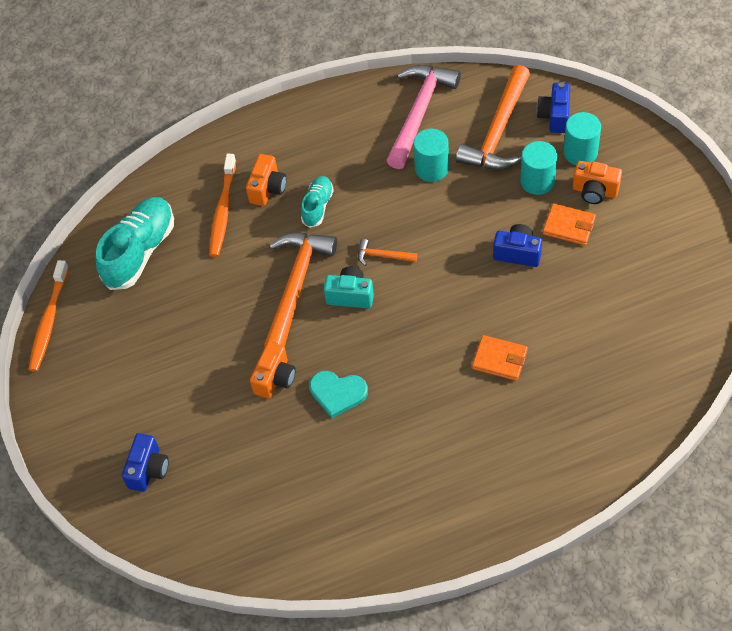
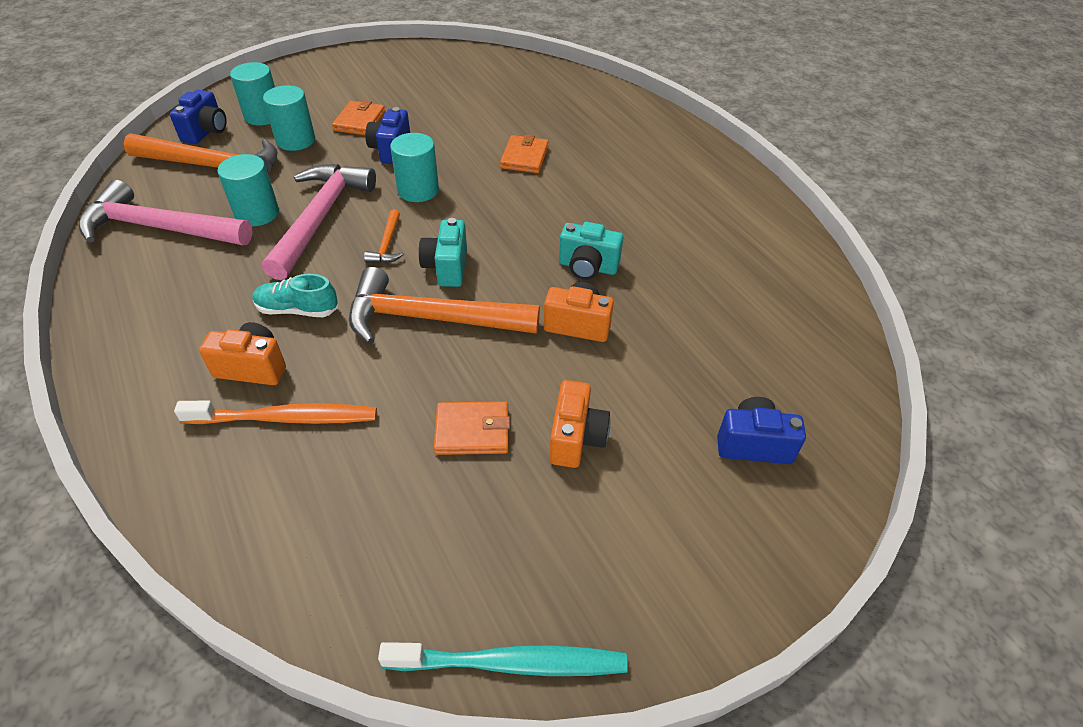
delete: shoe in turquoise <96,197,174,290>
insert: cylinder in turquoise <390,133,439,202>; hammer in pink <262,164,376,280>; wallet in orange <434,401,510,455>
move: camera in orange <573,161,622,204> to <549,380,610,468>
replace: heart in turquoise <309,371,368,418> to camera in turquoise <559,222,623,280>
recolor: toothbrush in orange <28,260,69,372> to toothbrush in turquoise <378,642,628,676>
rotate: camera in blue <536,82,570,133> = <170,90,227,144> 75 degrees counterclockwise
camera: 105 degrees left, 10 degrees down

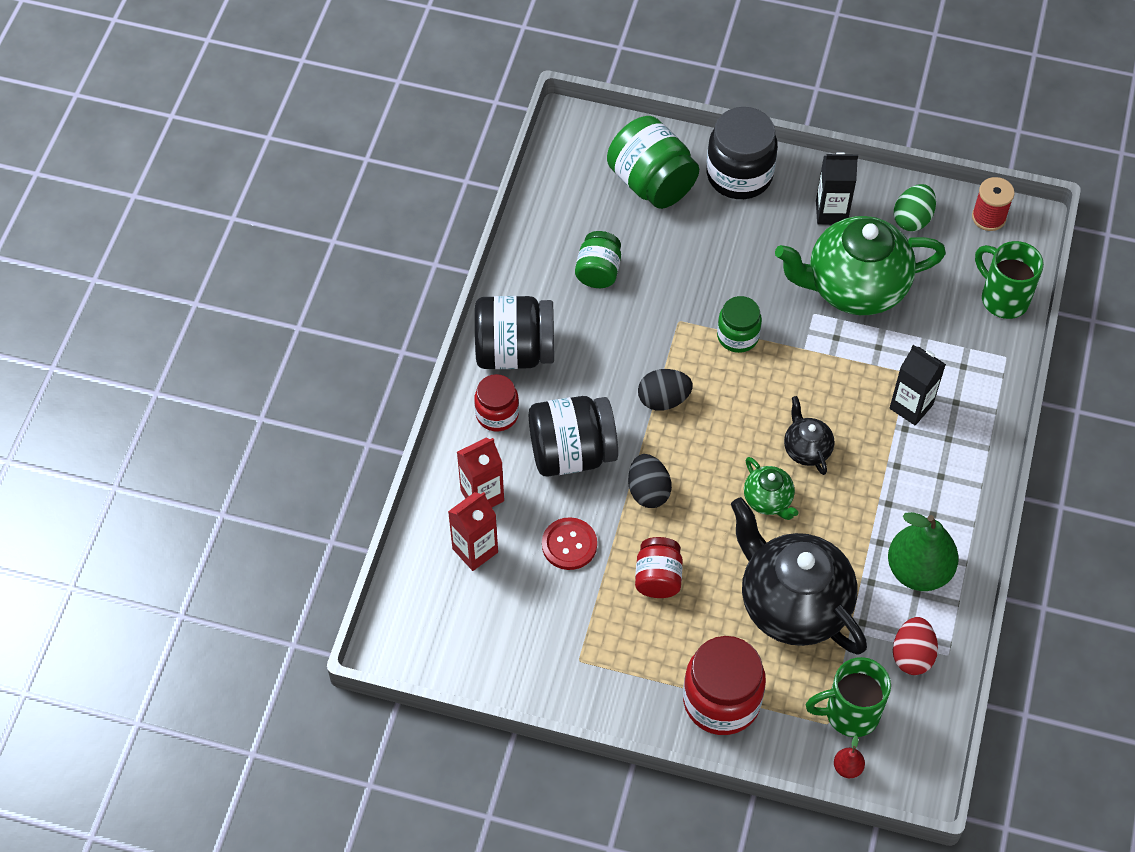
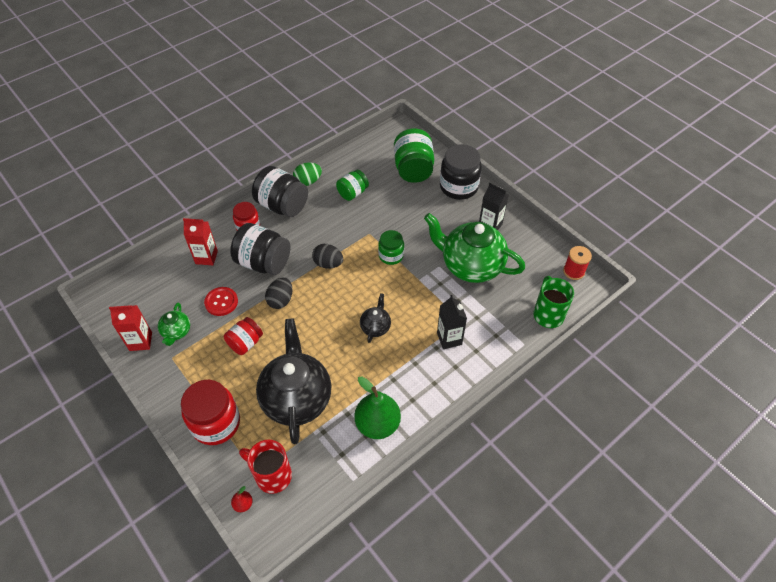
delete: egg in red <893,617,938,675>
move: egg in green <894,184,936,231> to <293,163,322,186>; teapot in green <744,457,798,520> to <158,303,190,346>; carton in red <448,492,498,571> to <109,305,152,351>
recolor: mug in green <806,657,891,737> to mug in red <239,440,292,494>
camera: 35 degrees right, 5 degrees down

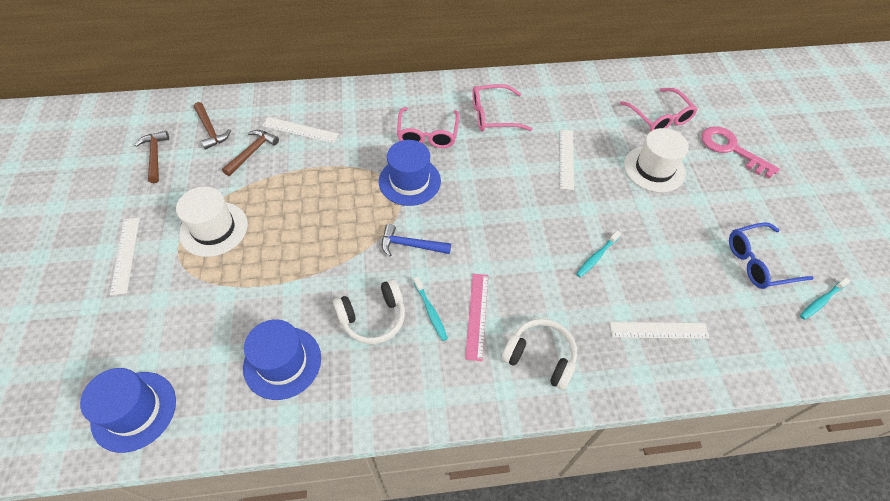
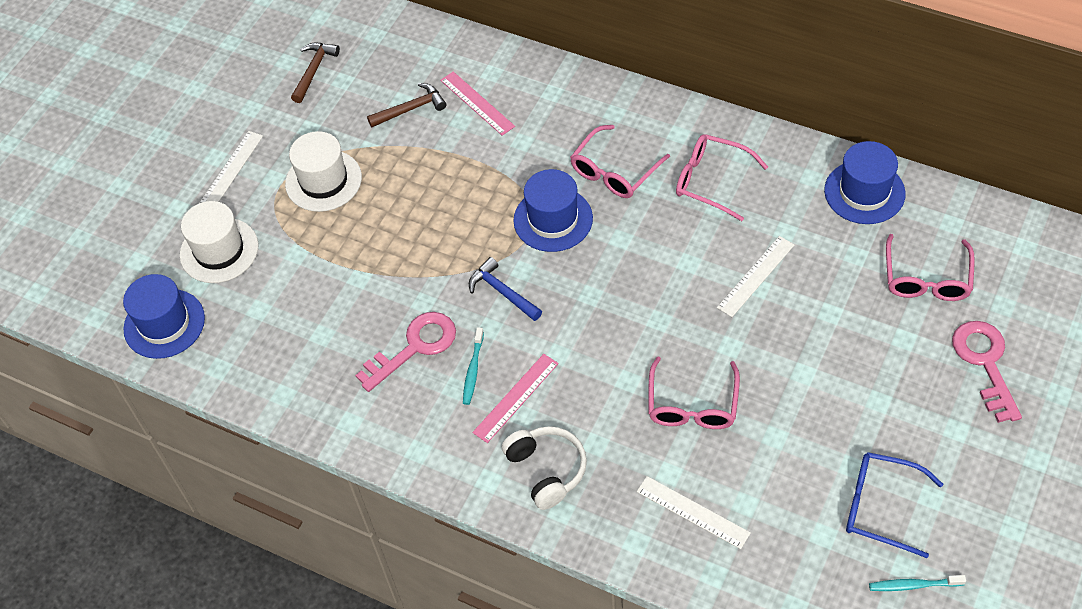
delete: hammer in brown <194,102,231,150>
move: hat in white <624,128,689,193> to <180,201,258,283>; hat in blue <243,319,321,400> to <824,141,906,224>
replace: toothbrush in turquoise <576,231,621,277> to glasses in pink <648,357,740,429>; headphones in white <333,279,405,344> to key in pink <355,312,456,392>
recolor: ruler in white <262,117,339,143> to ruler in pink <440,71,515,136>
camera: 40 degrees right, 0 degrees up

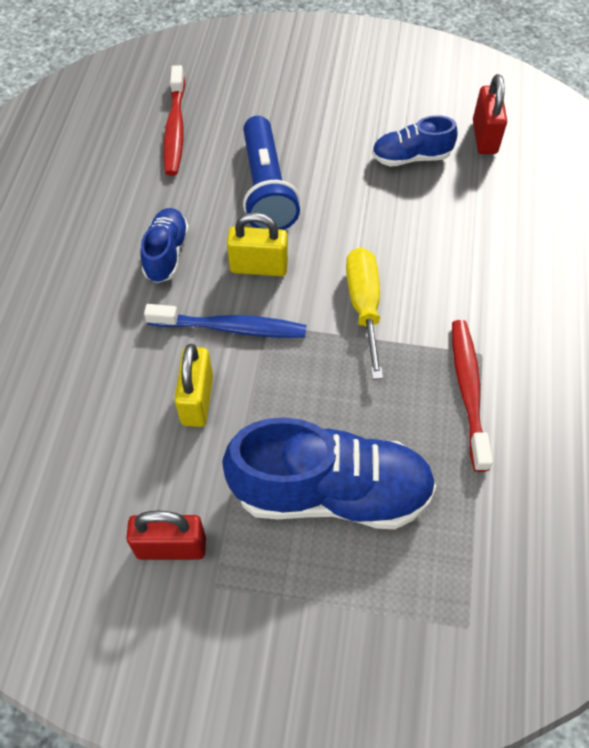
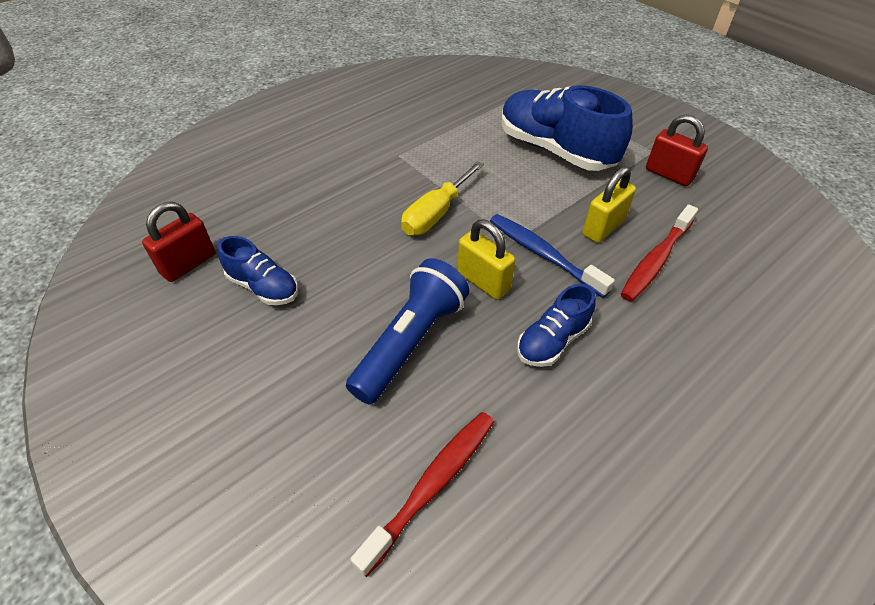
move: toothbrush in red <452,320,493,472> to <621,204,698,302>
camera: 140 degrees left, 10 degrees down

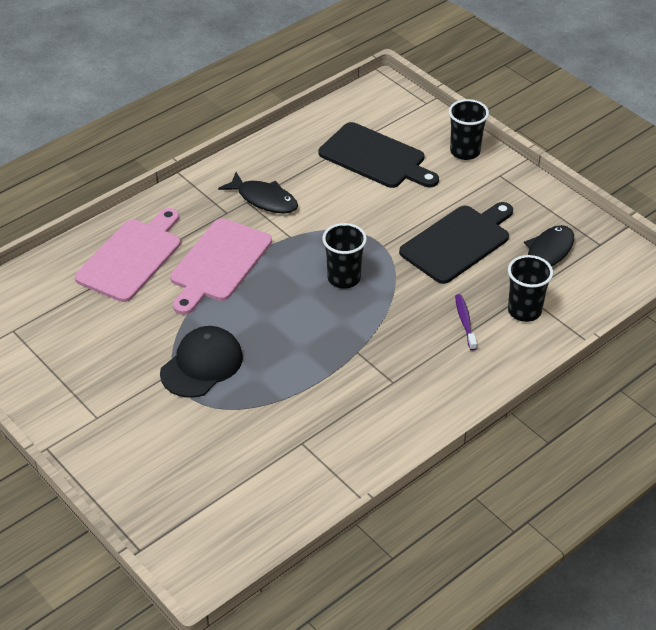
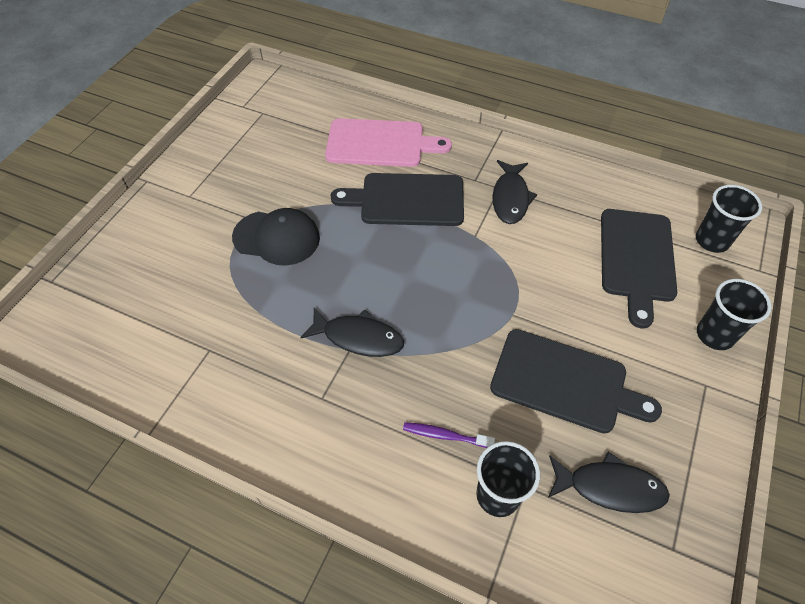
insert: fish in black <300,308,404,357>
move: cup in black <322,223,367,289> to <696,185,762,253>
recolor: cutting board in pink <170,218,272,315> to cutting board in black <331,173,464,226>
rotate: toothbrush in purple <455,294,477,351> = <403,422,495,448> 135 degrees counterclockwise
camera: 65 degrees right, 10 degrees up

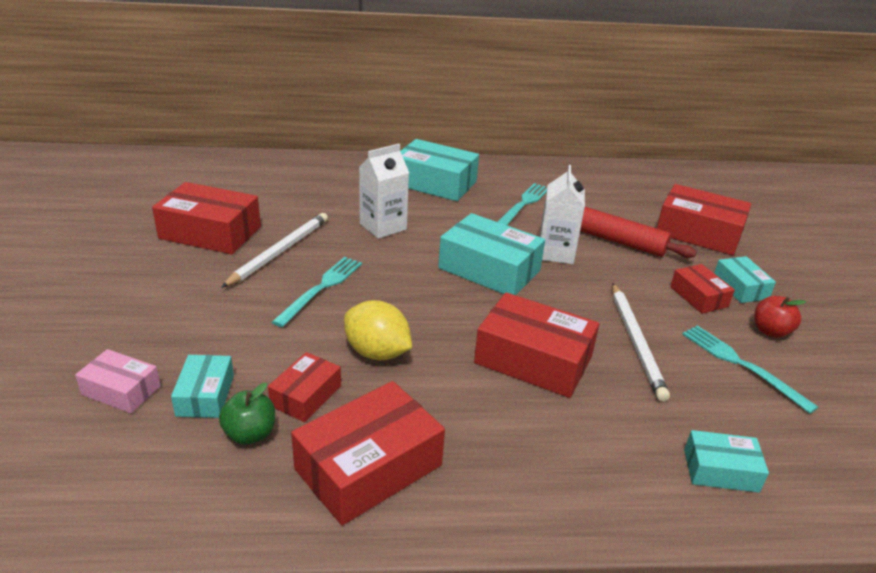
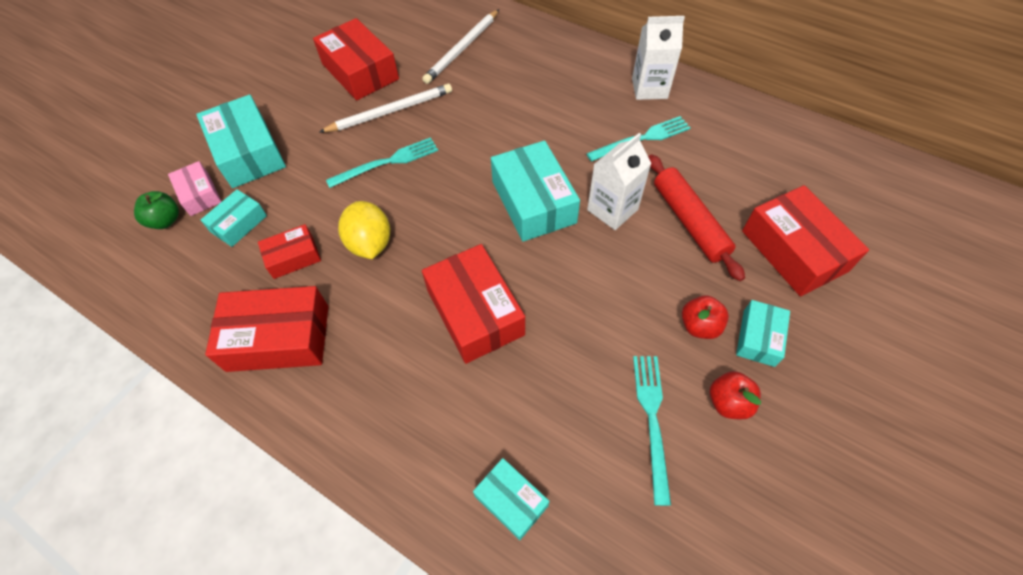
move: box in turquoise <400,139,479,201> to <196,95,286,188>; carton in white <359,144,409,239> to <632,16,685,100>; pencil in white <612,284,670,402> to <422,9,499,84>; apple in green <219,383,275,445> to <134,191,179,229>
replace: box in red <670,264,735,314> to apple in red <682,295,729,339>
camera: 40 degrees right, 25 degrees up

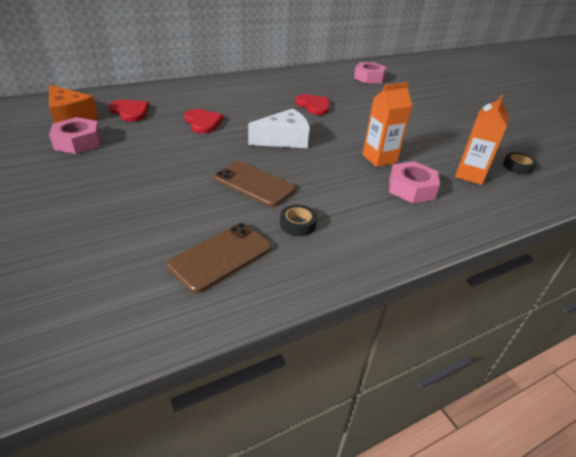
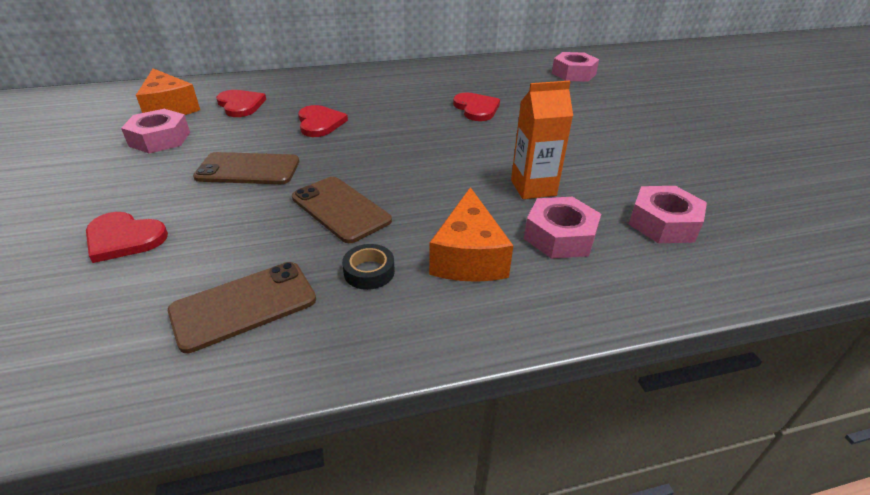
delete: cheese in white <248,108,310,148>; tape in black <503,152,537,175>
insert: phone in brown <193,152,299,184>; cheese in orange <429,187,513,282>; heart in red <86,212,168,263>
replace: carton in orange <455,94,509,185> to nut in pink <629,186,707,243>
camera: 15 degrees right, 0 degrees up

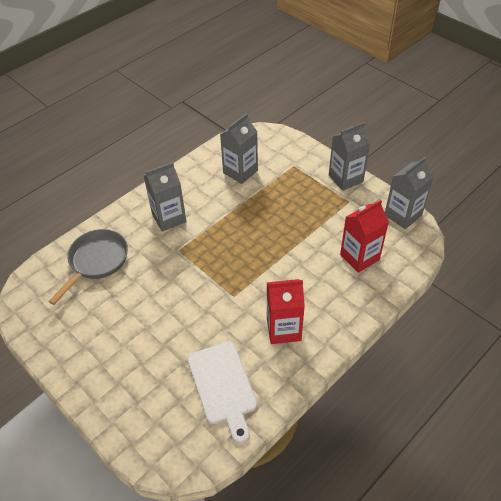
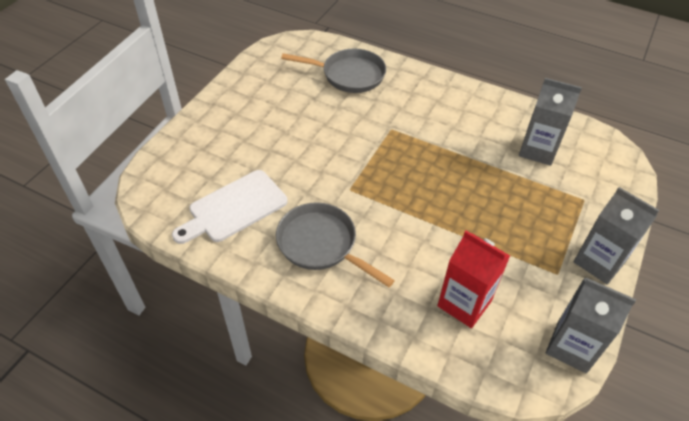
delete: carton in grey <144,162,186,232>
replace: carton in red <267,279,305,344> to pan in grey <276,202,395,287>
camera: 70 degrees right, 0 degrees up

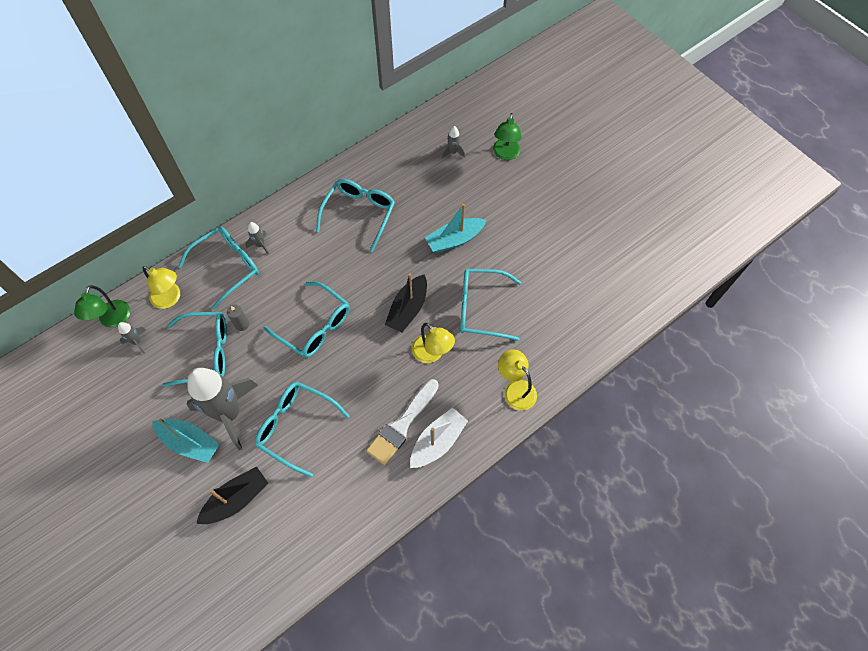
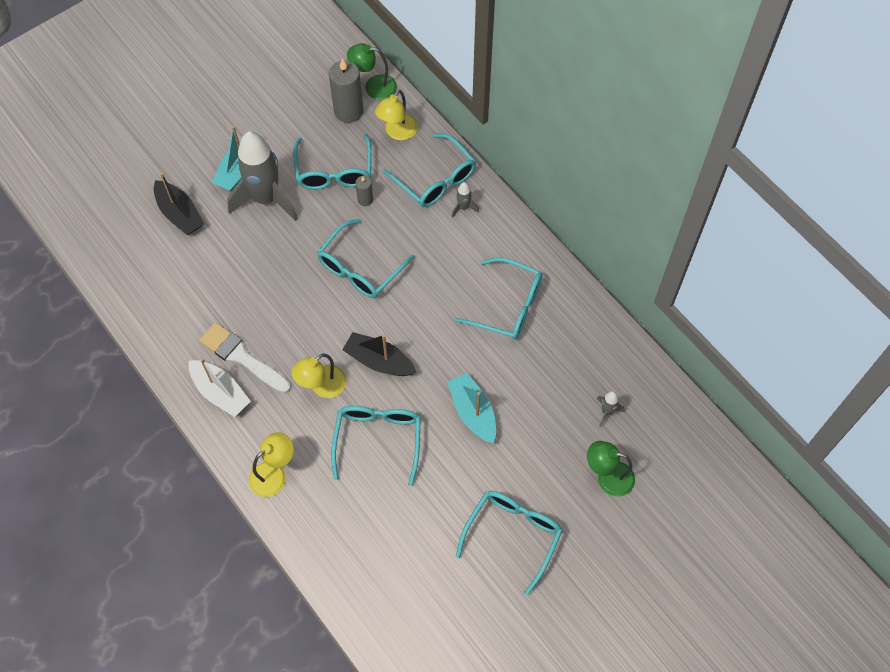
move: glasses in turquoise <255,381,350,477> to <456,491,562,595>
replace: rocket in grey <118,322,146,353> to candle in grey <329,59,363,123>
camera: 90 degrees right, 0 degrees up

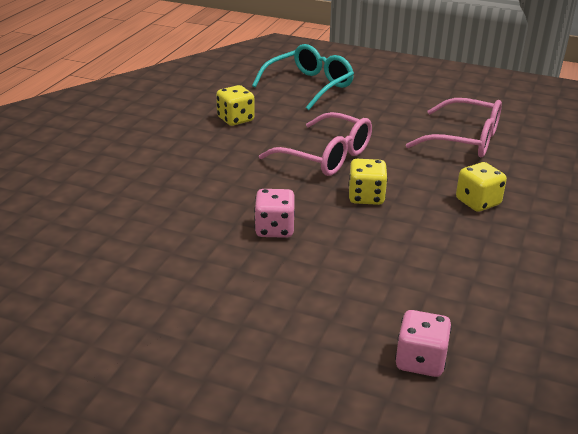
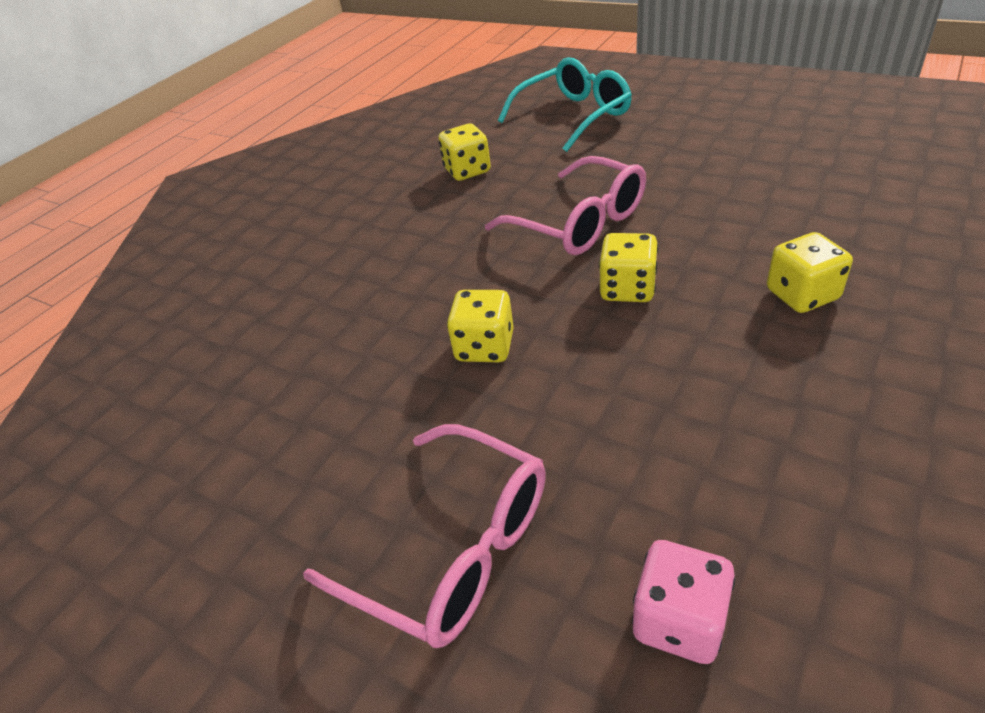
move: glasses in pink <406,98,502,157> to <303,424,546,648>
recolor: dice in pink <254,189,295,238> to dice in yellow <447,290,514,362>
camera: 15 degrees right, 10 degrees up

